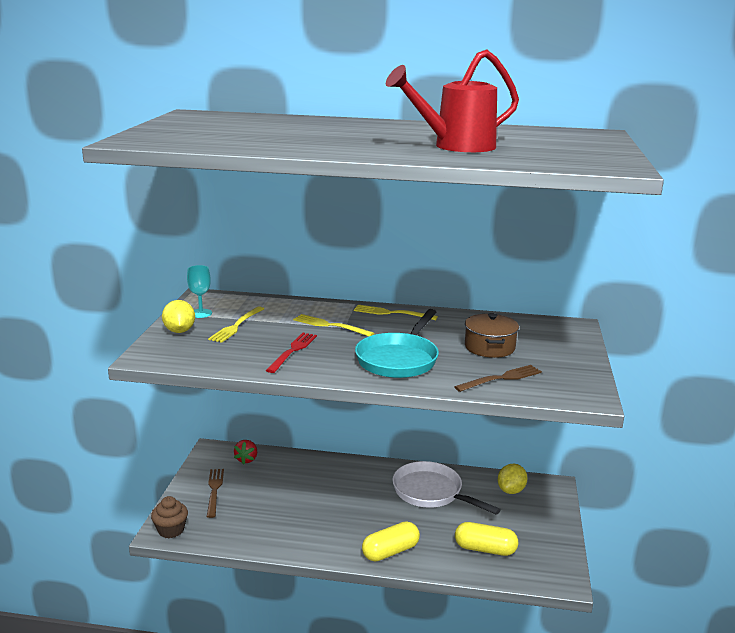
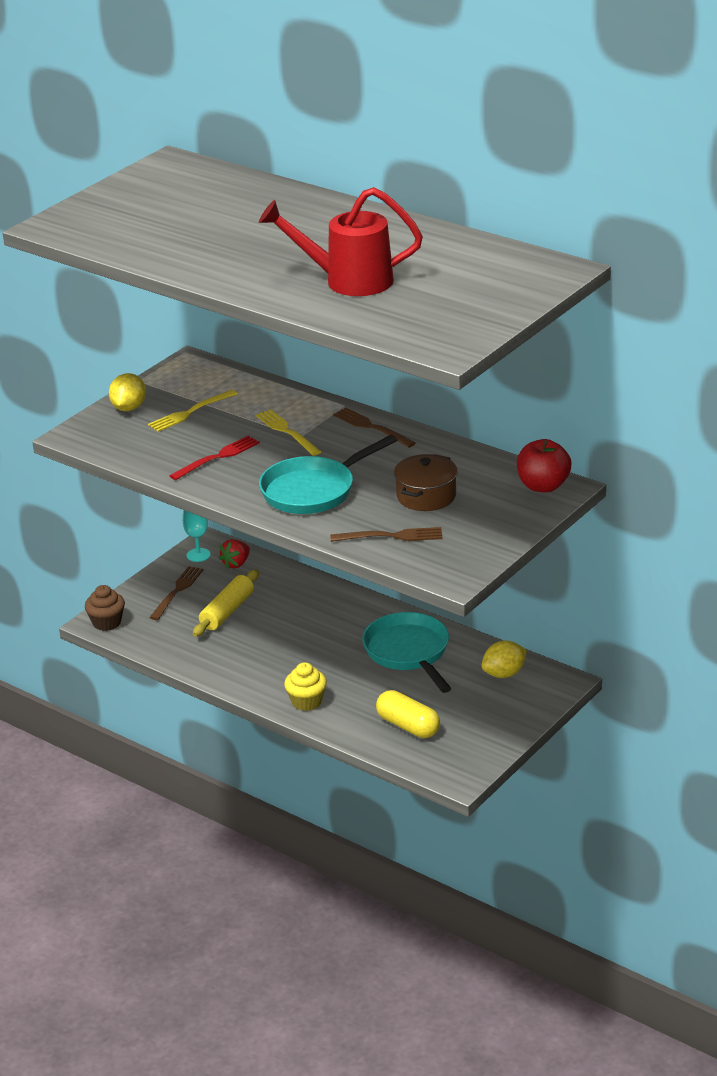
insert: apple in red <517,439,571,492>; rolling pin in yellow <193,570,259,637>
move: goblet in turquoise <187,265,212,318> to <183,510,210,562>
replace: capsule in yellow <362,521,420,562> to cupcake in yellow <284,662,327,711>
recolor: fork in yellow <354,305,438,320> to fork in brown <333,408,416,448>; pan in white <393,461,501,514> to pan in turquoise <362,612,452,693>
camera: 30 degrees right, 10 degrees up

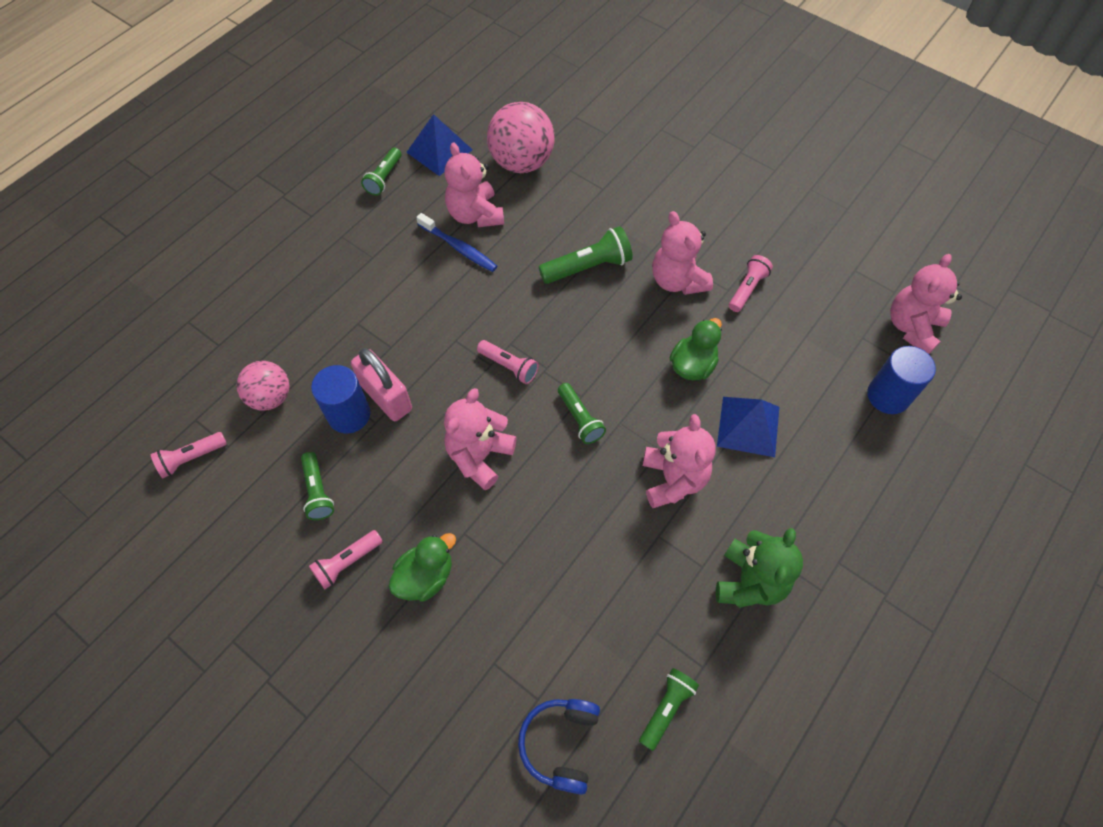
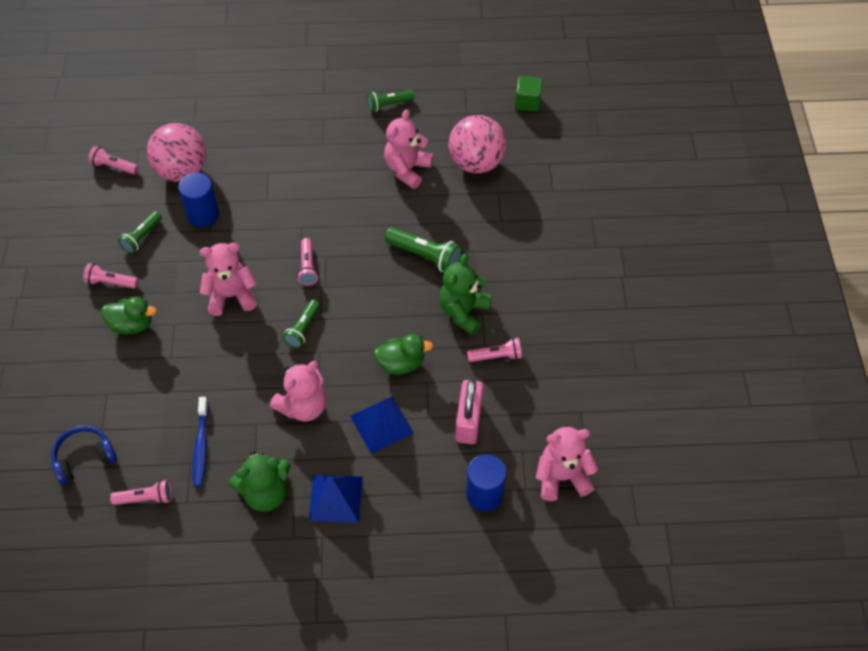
insert: cube in green <515,76,542,111>
move: pyramid in blue <406,114,473,176> to <309,475,363,523>; toothbrush in blue <416,213,497,272> to <193,397,209,487>; padlock in pink <351,348,412,421> to <456,379,484,444>
recolor: teddy bear in pink <652,211,713,295> to teddy bear in green <439,254,491,335>; flashlight in green <639,668,699,751> to flashlight in pink <110,480,172,505>
resize: ball in pink <236,361,289,411> = <147,123,206,182> x1.59
camera: 50 degrees right, 5 degrees down

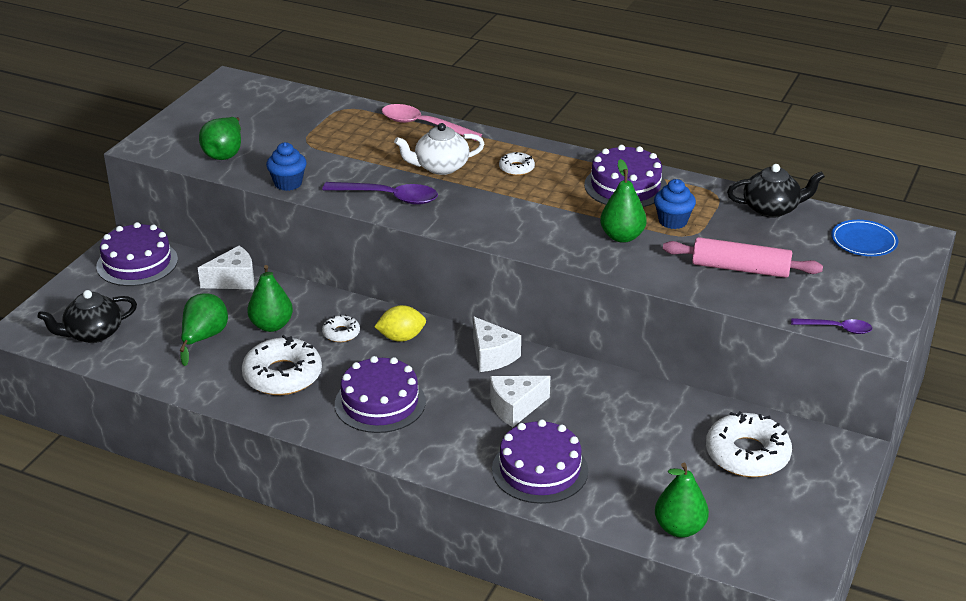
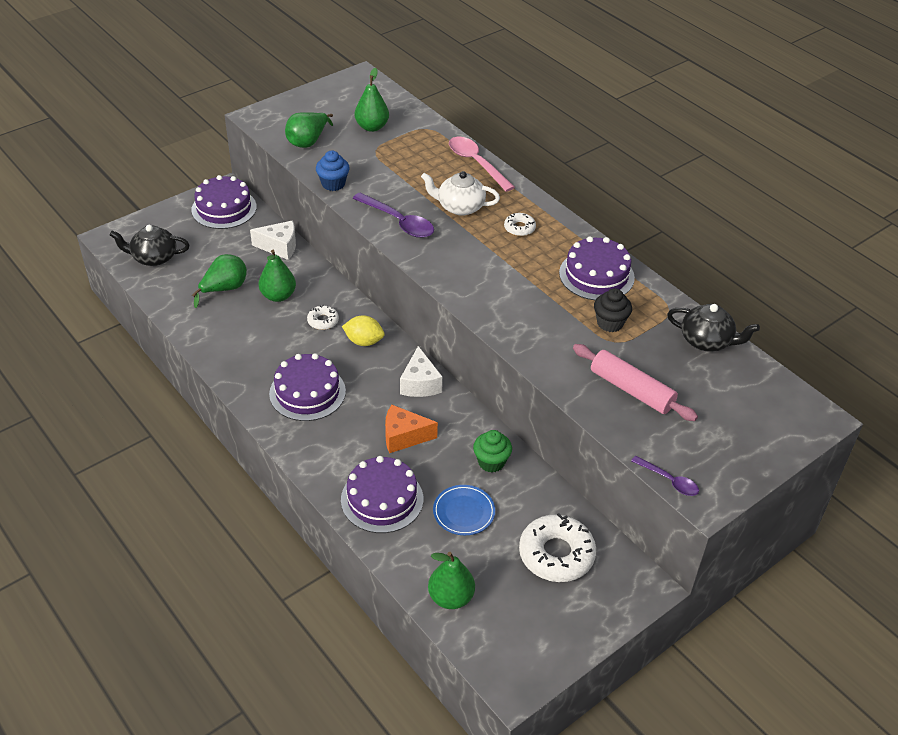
delete: donut in white <242,335,322,395>
insert: cupcake in green <473,430,512,472>
move: pear in green <600,159,647,243> to <355,68,389,132>; plate in blue <831,220,898,256> to <433,485,495,535>
recolor: cupcake in blue <654,179,696,229> to cupcake in black <594,288,632,332>; cheese in white <490,376,550,427> to cheese in orange <385,405,438,453>
camera: 25 degrees right, 10 degrees up

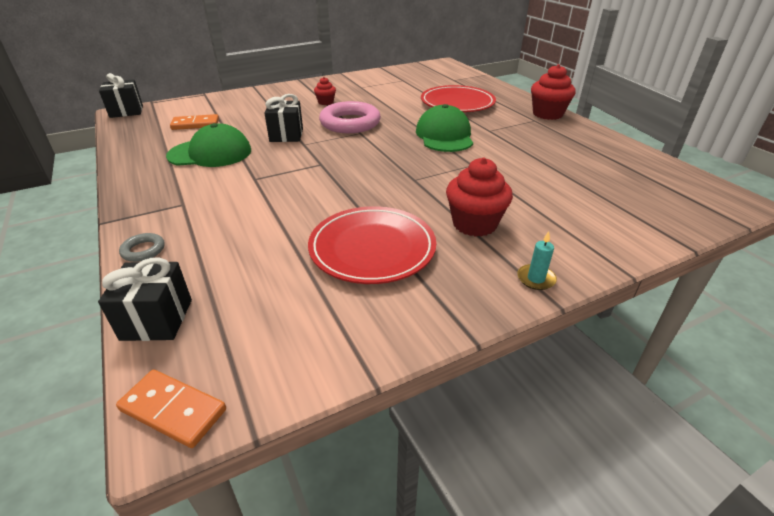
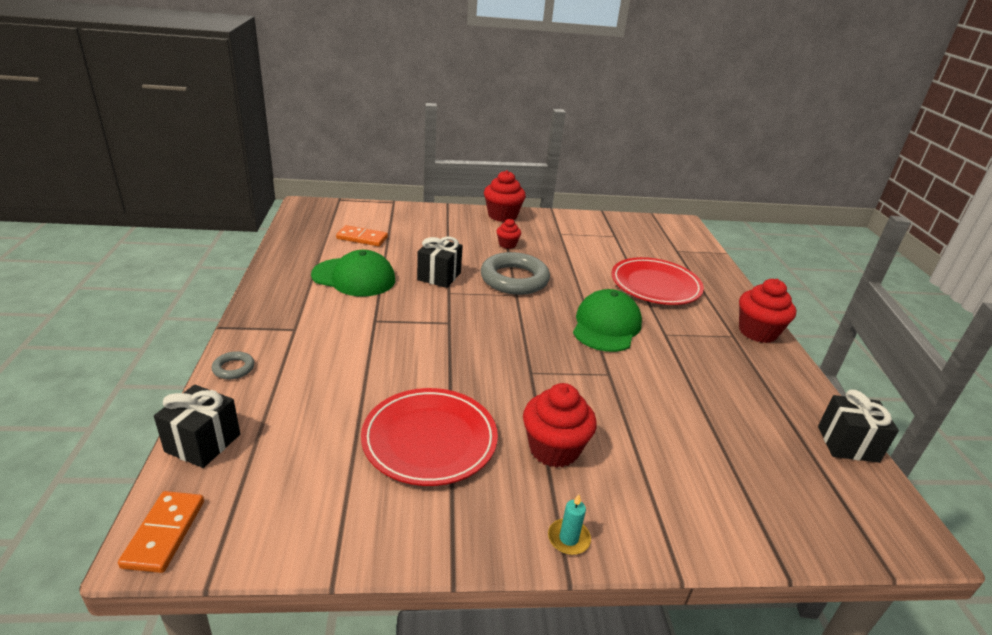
insert: cupcake in red <484,170,526,222>
move: gift in black <99,73,143,118> to <818,389,899,463>
recolor: ring in pink <319,101,381,133> to ring in grey <481,252,550,295>
rotate: domino in orange <116,369,226,448> = <118,491,204,573> 45 degrees clockwise
camera: 20 degrees right, 5 degrees down

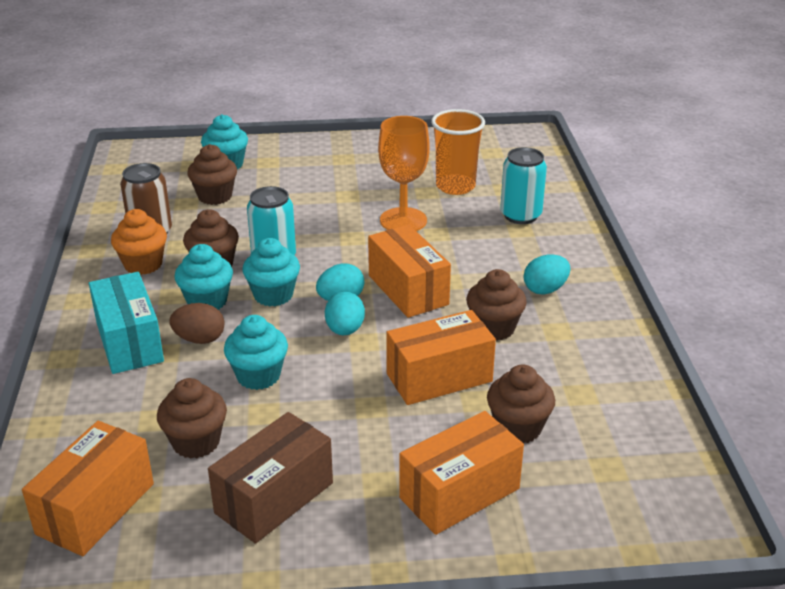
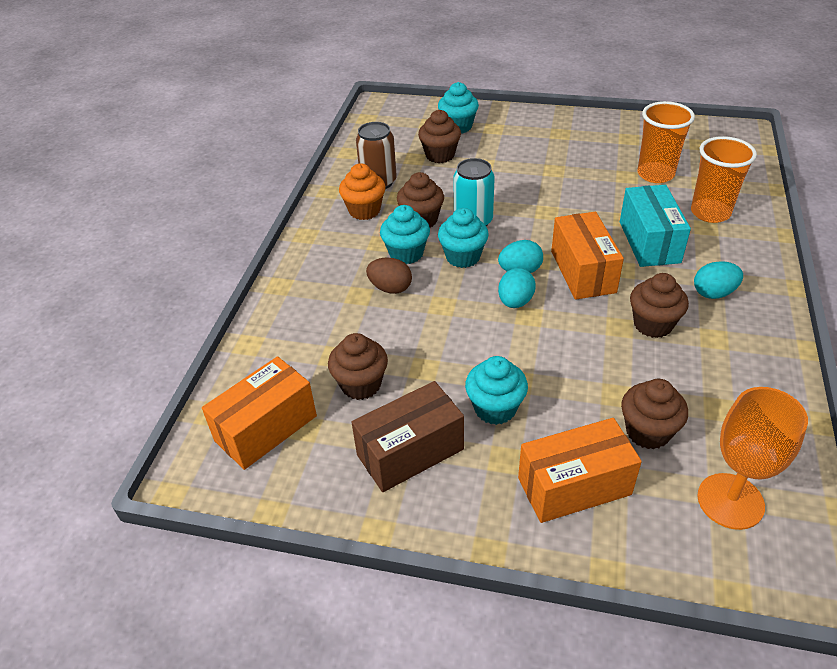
delete: box in orange <386,310,496,405>
move: goblet in orange <378,116,430,231> to <698,387,808,530>; box in turquoise <89,272,164,374> to <620,185,691,267>; cupcake in turquoise <224,315,288,390> to <465,356,528,425>
replace: can in turquoise <500,147,547,224> to cup in orange <691,136,757,223>
camera: 20 degrees right, 10 degrees up

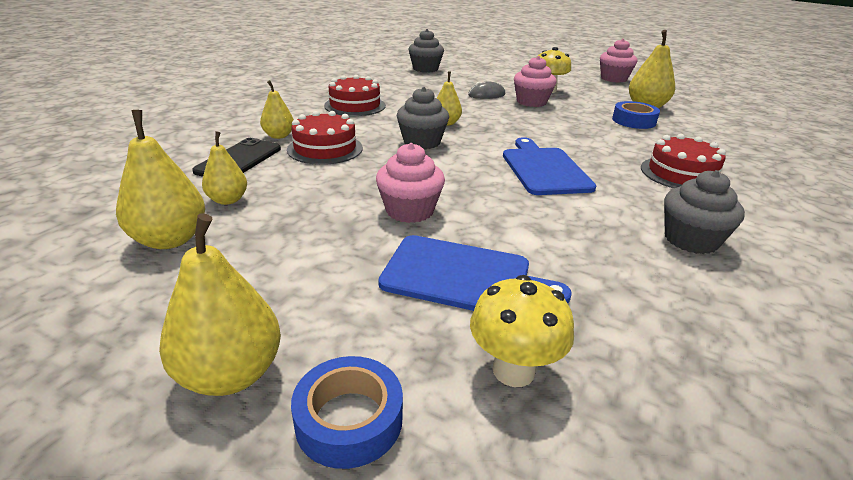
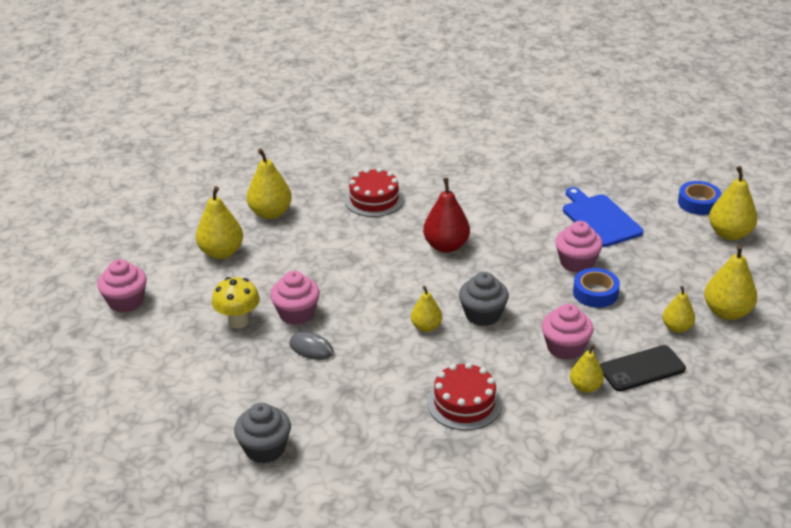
delete: cupcake in grey <664,170,745,254>; mushroom in yellow <470,275,574,387>
insert: pear in yellow <247,149,292,219>
move: tape in blue <612,101,660,129> to <573,268,620,308>
replace: cake in red <287,111,363,165> to cupcake in pink <542,304,594,360>; cutting board in blue <503,137,596,195> to pear in red <423,178,470,253>
camera: 130 degrees left, 5 degrees up

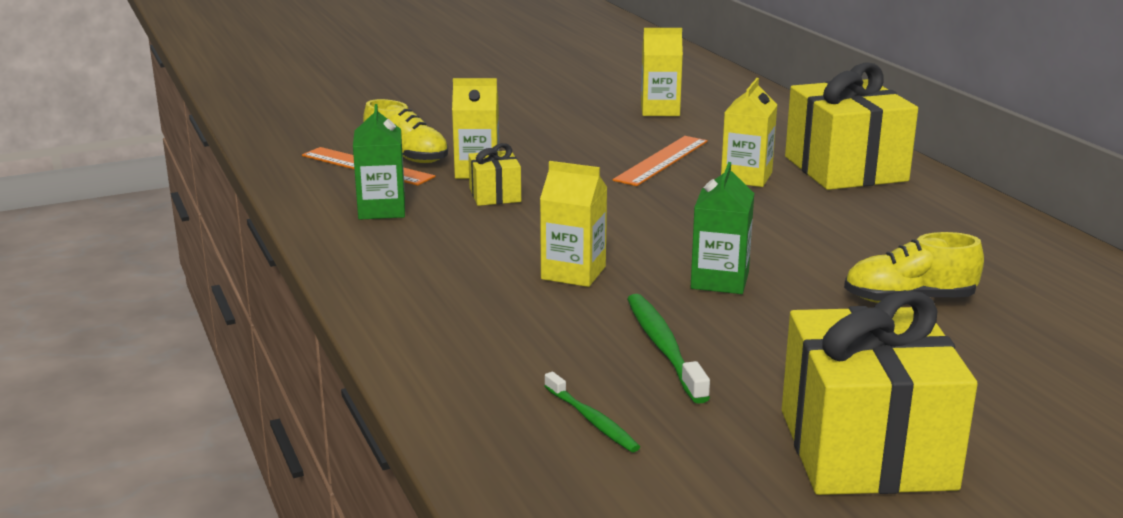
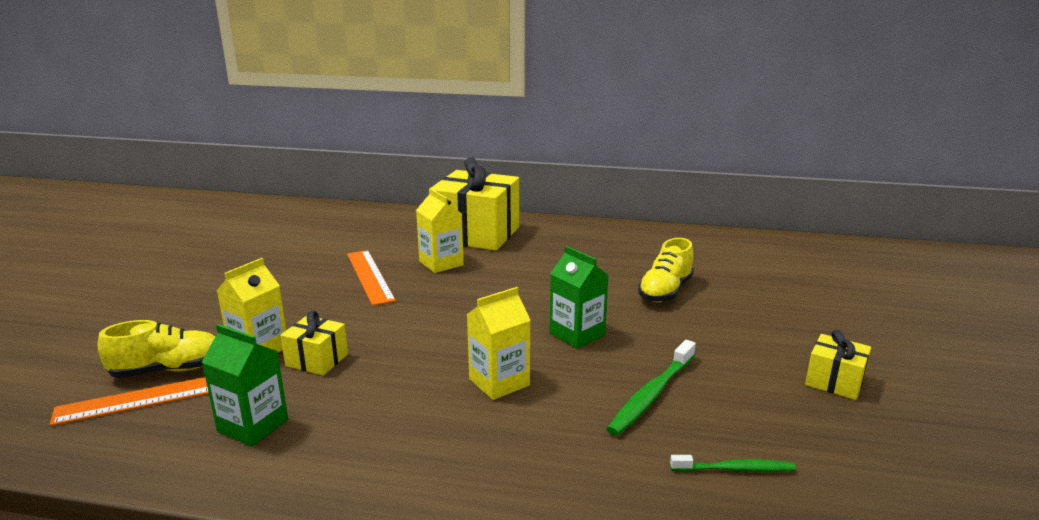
delete: carton in yellow <641,28,683,116>
rotate: toothbrush in green <627,294,710,404> = <607,340,696,436> 75 degrees counterclockwise
resize: gift in yellow <782,290,978,495> = <805,330,871,400> x0.47
camera: 55 degrees left, 0 degrees up

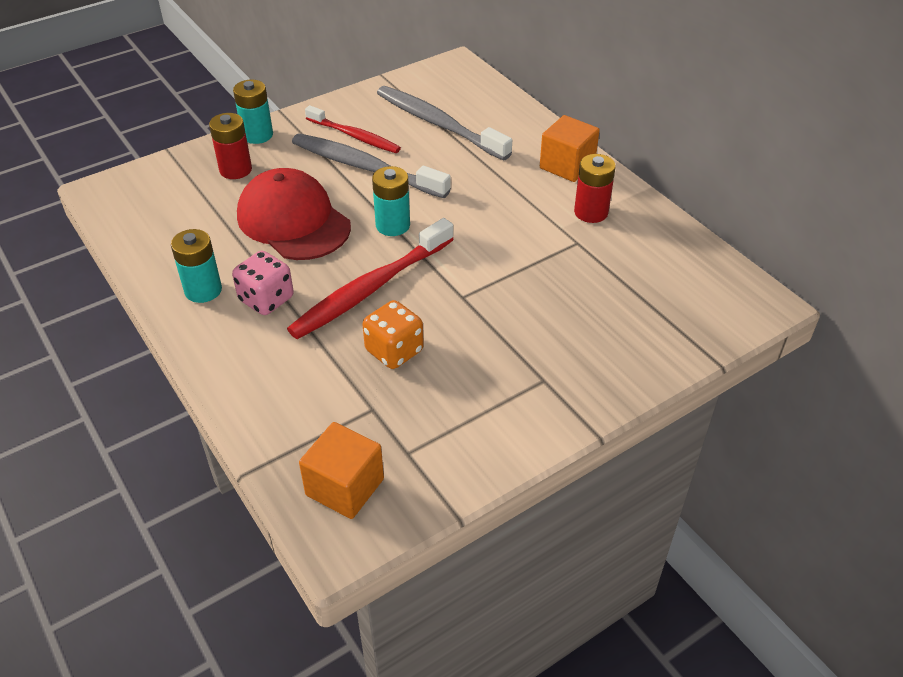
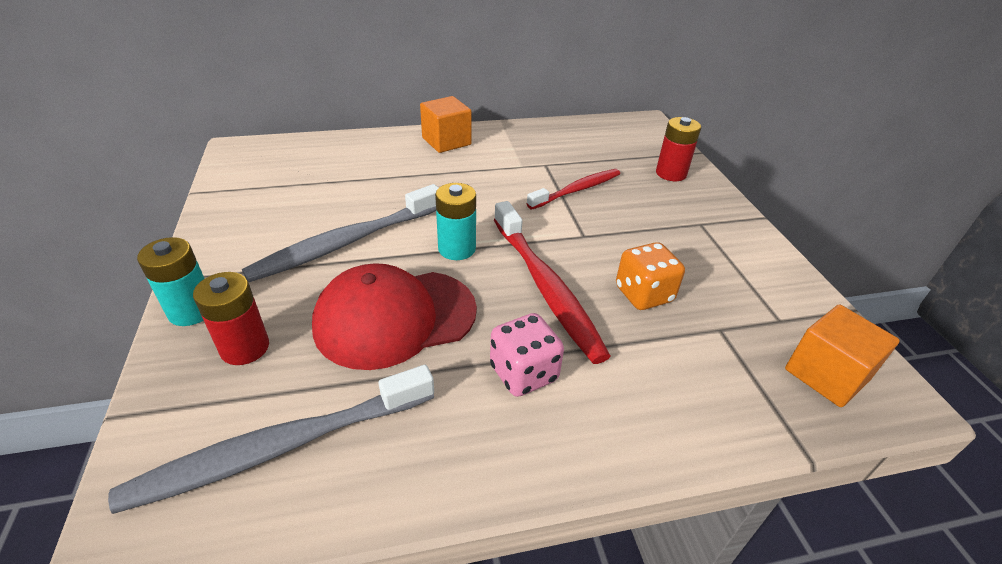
delete: battery in turquoise <171,229,222,303>
move: toothbrush in grey <377,86,512,160> to <108,365,434,514>; toothbrush in red <305,105,401,153> to <527,169,620,209>; battery in red <574,154,616,223> to <656,117,701,181>
camera: 70 degrees left, 5 degrees down

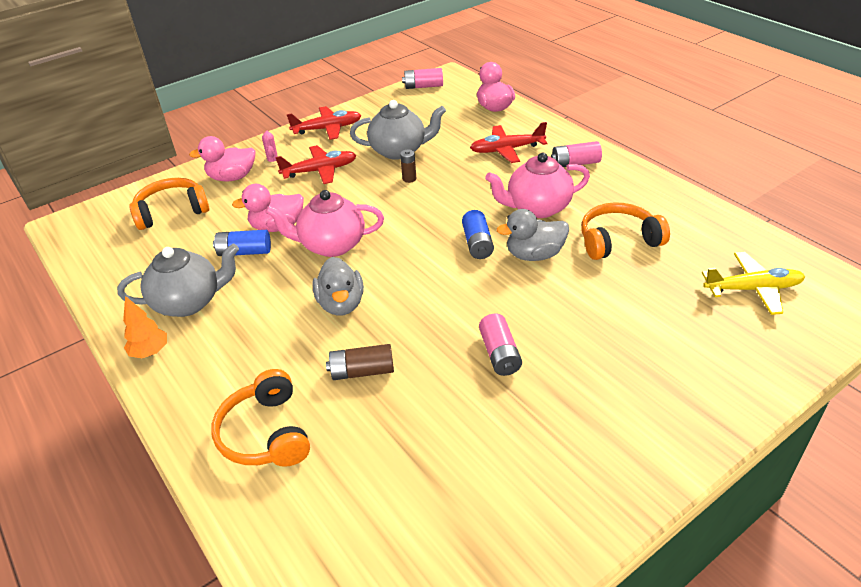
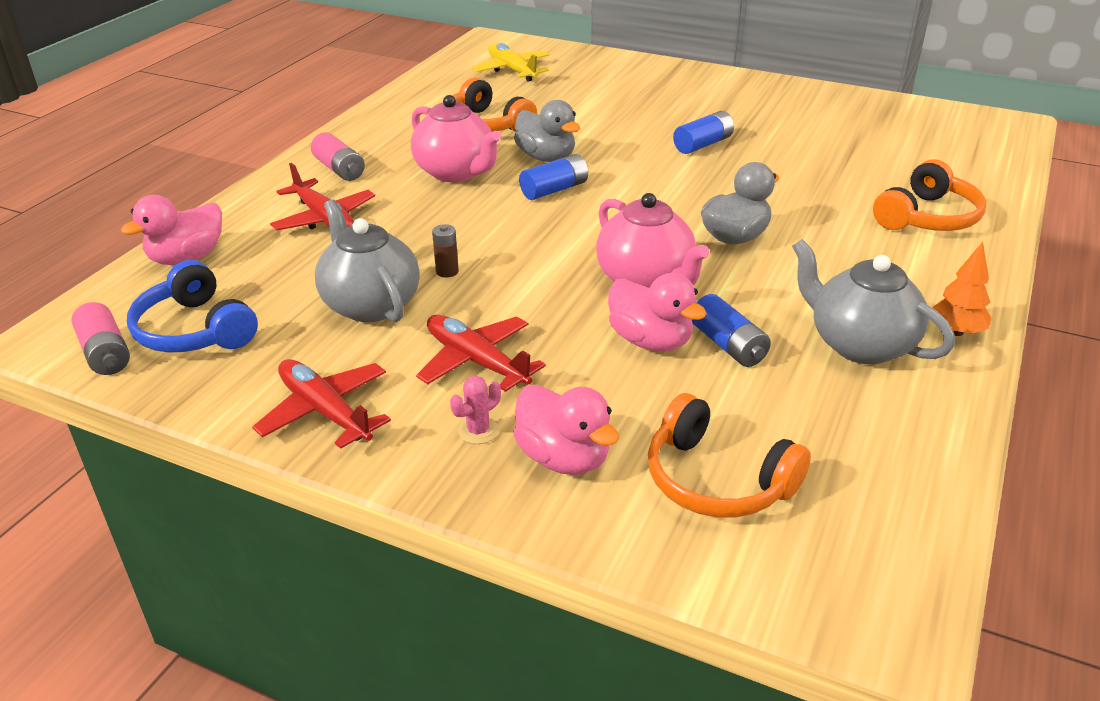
delete: battery in brown <326,344,394,380>
insert: headphones in blue <127,260,258,353>
recolor: battery in pink <479,313,522,376> to battery in blue <673,111,734,154>
camera: 120 degrees left, 5 degrees down

